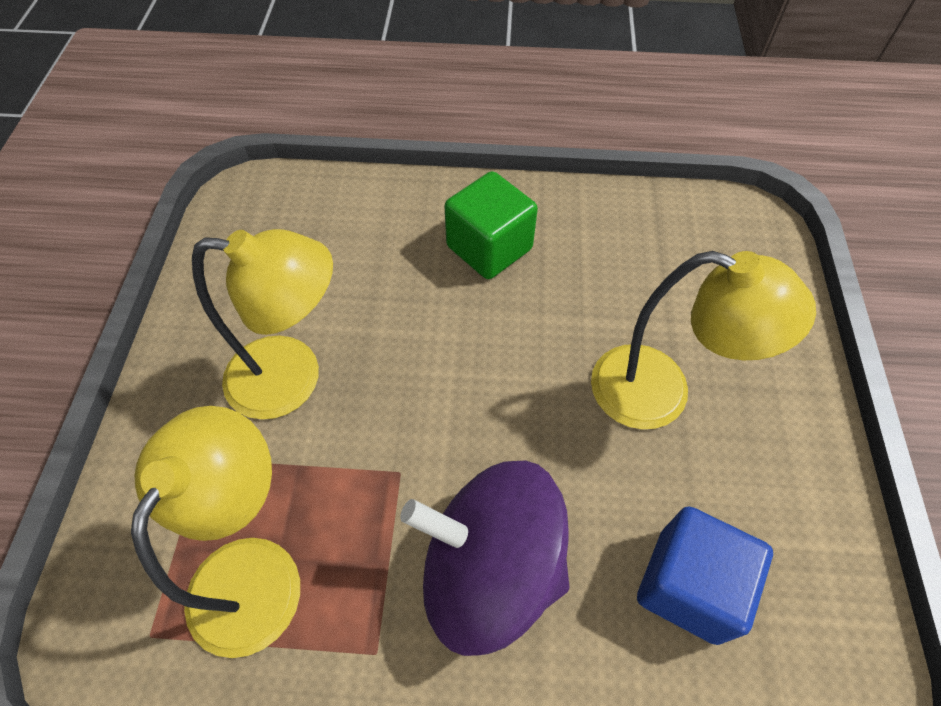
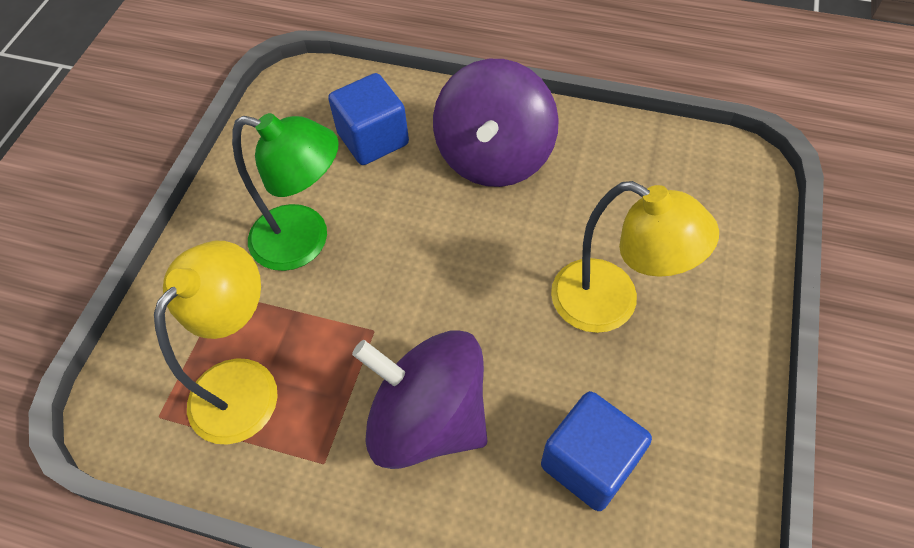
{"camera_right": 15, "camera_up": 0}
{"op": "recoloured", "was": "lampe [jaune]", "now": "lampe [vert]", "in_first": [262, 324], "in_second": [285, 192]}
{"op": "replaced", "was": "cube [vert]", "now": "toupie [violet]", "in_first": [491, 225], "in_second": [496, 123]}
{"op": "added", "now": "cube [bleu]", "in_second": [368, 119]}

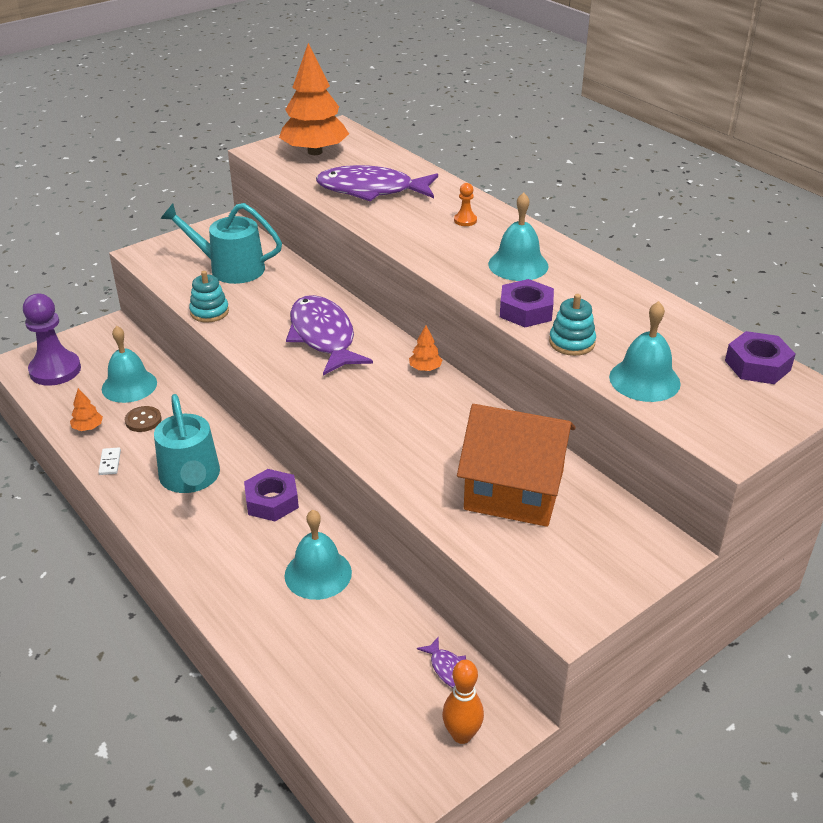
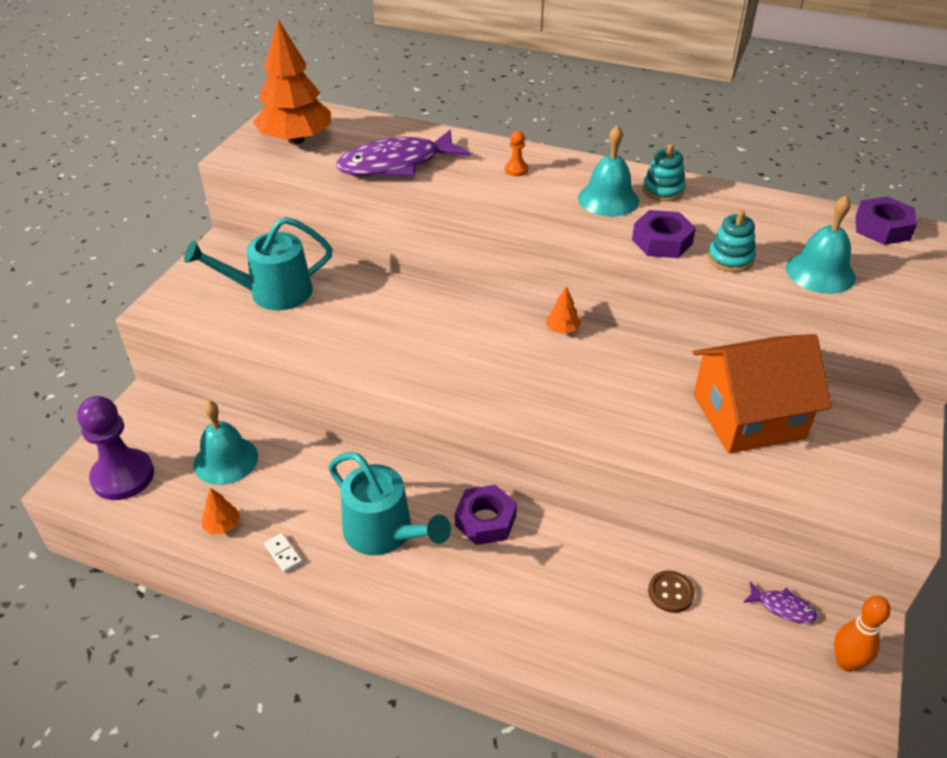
{"camera_right": -30, "camera_up": 5}
{"op": "moved", "was": "bouton [marron]", "in_first": [143, 419], "in_second": [671, 592]}
{"op": "moved", "was": "jouet à empiler [turquoise]", "in_first": [209, 297], "in_second": [664, 172]}
{"op": "removed", "was": "cloche [turquoise]", "in_first": [318, 555]}
{"op": "removed", "was": "poisson [violet]", "in_first": [329, 335]}

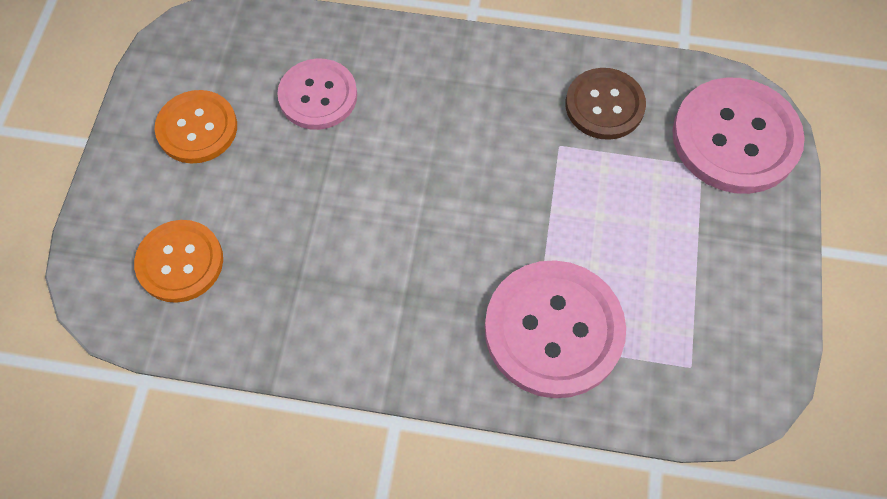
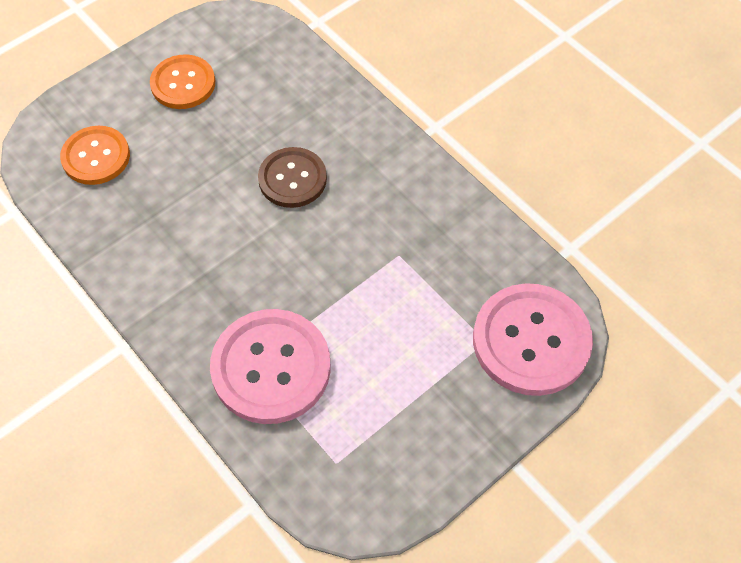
{"camera_right": 40, "camera_up": -5}
{"op": "removed", "was": "bouton [rose]", "in_first": [317, 94]}
{"op": "moved", "was": "bouton [marron]", "in_first": [605, 104], "in_second": [292, 177]}

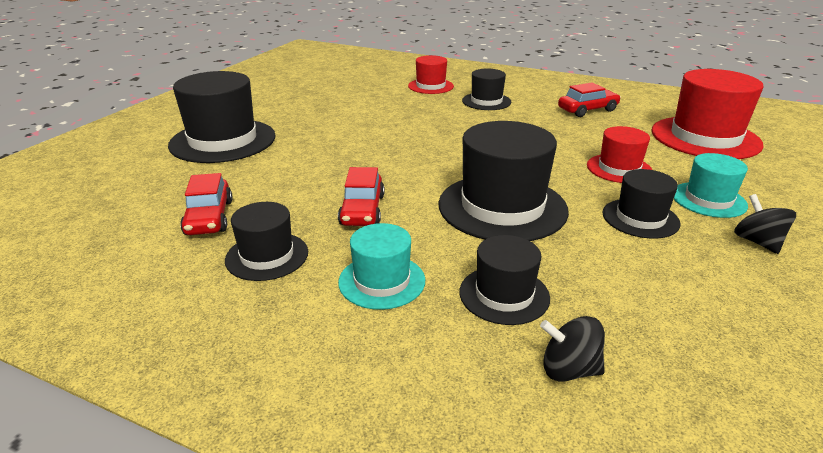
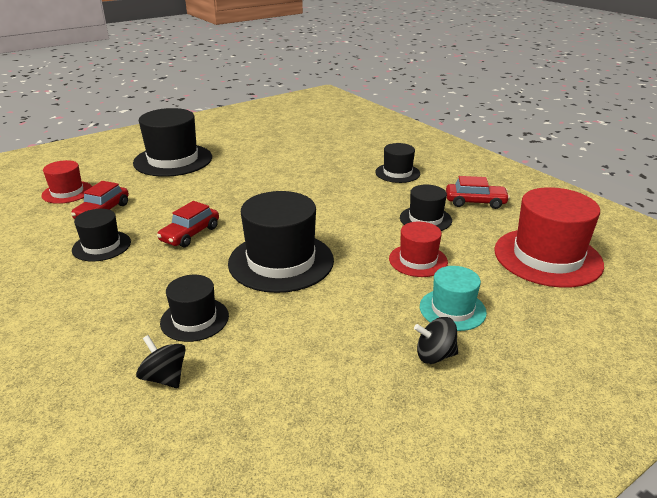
{"camera_right": 30, "camera_up": 0}
{"op": "removed", "was": "chapeau [turquoise]", "in_first": [381, 266]}
{"op": "moved", "was": "chapeau [rouge]", "in_first": [431, 74], "in_second": [66, 182]}
{"op": "moved", "was": "chapeau [noir]", "in_first": [641, 203], "in_second": [426, 208]}
{"op": "turned", "was": "toupie [noir]", "in_first": [765, 224], "in_second": [436, 340], "clockwise": -105}

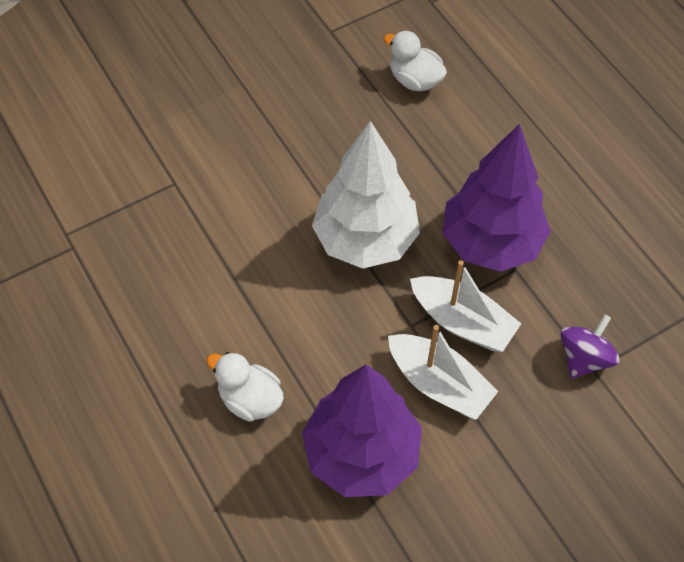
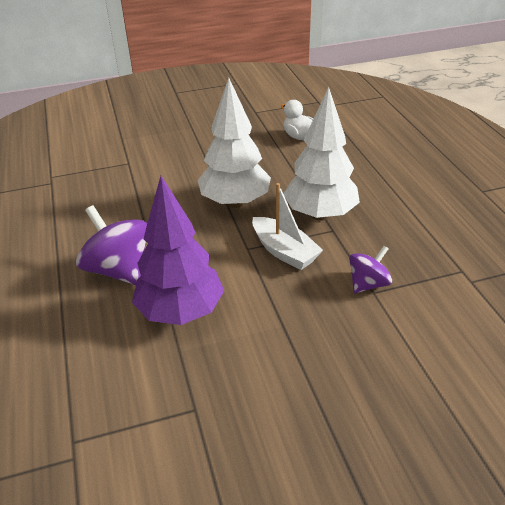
{"camera_right": 15, "camera_up": -20}
{"op": "replaced", "was": "canard [blanc]", "now": "toupie [violet]", "in_first": [245, 387], "in_second": [111, 245]}
{"op": "removed", "was": "bateau [blanc]", "in_first": [443, 372]}
{"op": "recoloured", "was": "arbre [violet]", "now": "arbre [blanc]", "in_first": [496, 198], "in_second": [321, 154]}

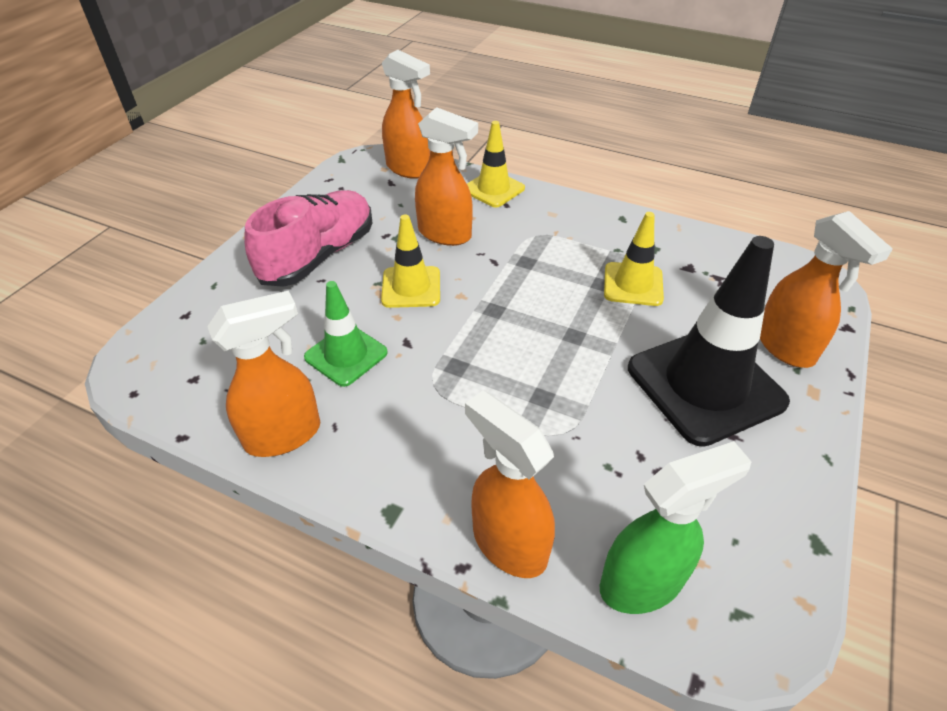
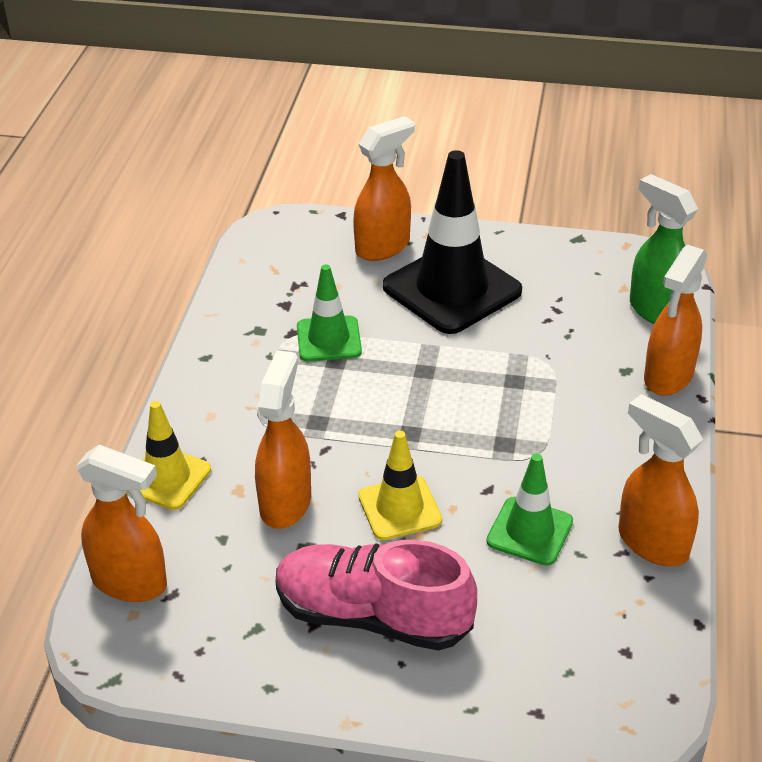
{"camera_right": -105, "camera_up": -5}
{"op": "turned", "was": "vaporisateur [orange]", "in_first": [406, 114], "in_second": [121, 523], "clockwise": 90}
{"op": "recoloured", "was": "cône de chantier [jaune]", "now": "cône de chantier [vert]", "in_first": [634, 259], "in_second": [329, 312]}

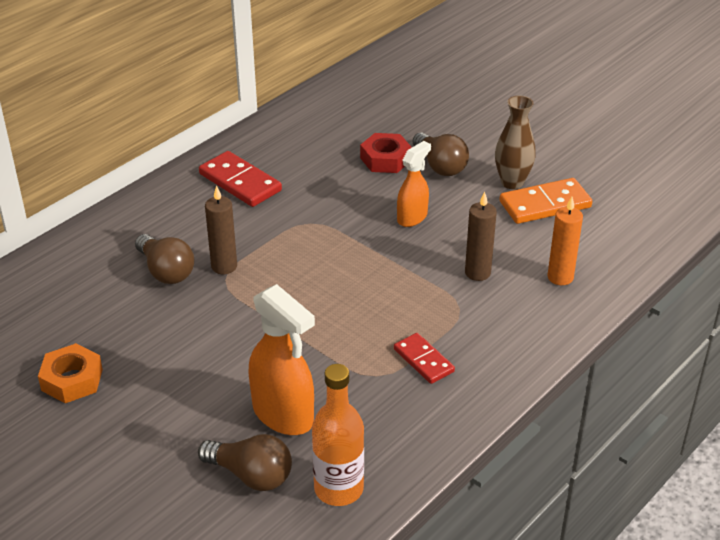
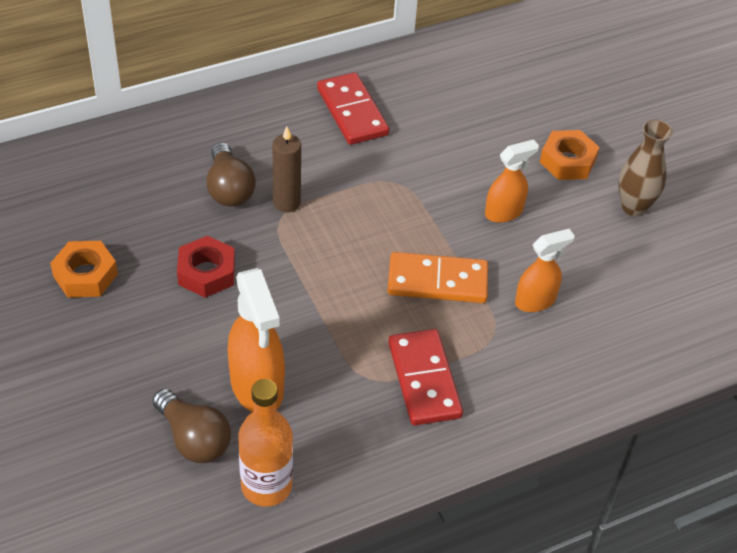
{"camera_right": 20, "camera_up": 10}
{"op": "moved", "was": "écrou [rouge]", "in_first": [386, 153], "in_second": [206, 267]}
{"op": "resized", "was": "domino [rouge]", "in_first": [424, 358], "in_second": [425, 377], "ratio": 1.57}
{"op": "replaced", "was": "ampoule [marron]", "now": "écrou [orange]", "in_first": [441, 154], "in_second": [569, 155]}
{"op": "replaced", "was": "bougie [marron]", "now": "vaporisateur [orange]", "in_first": [481, 236], "in_second": [545, 270]}
{"op": "moved", "was": "domino [orange]", "in_first": [545, 201], "in_second": [438, 277]}
{"op": "removed", "was": "bougie [orange]", "in_first": [565, 241]}

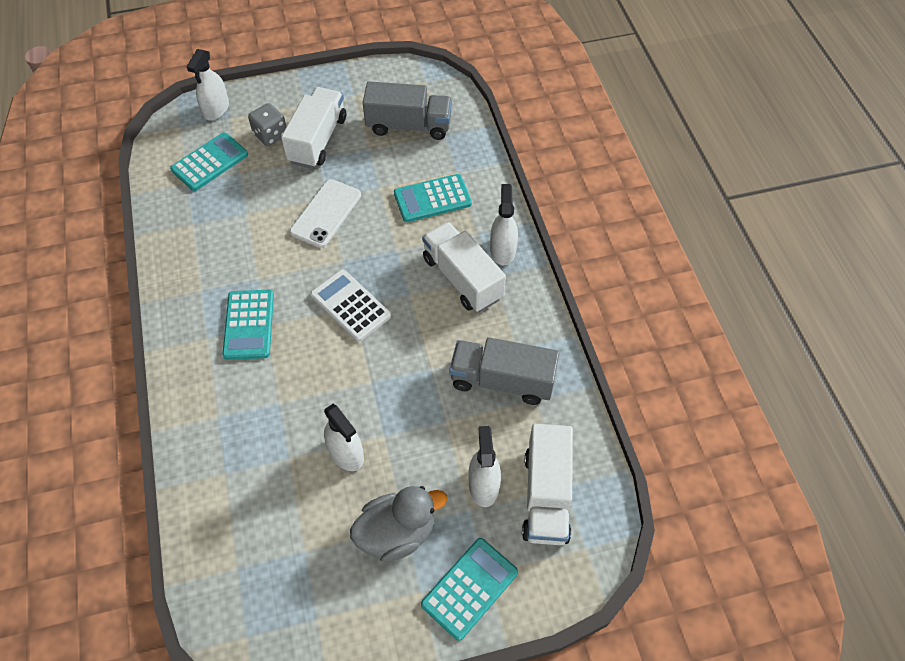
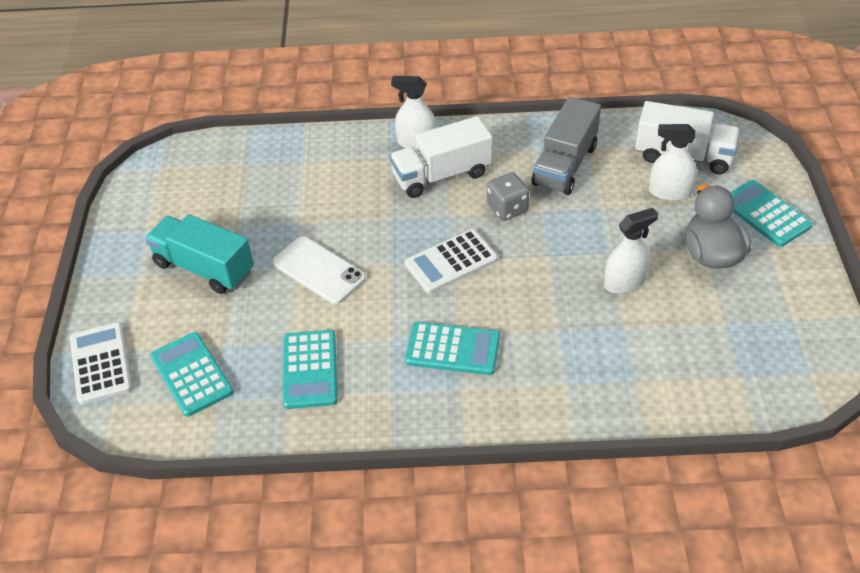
{"camera_right": -75, "camera_up": -10}
{"op": "replaced", "was": "vaporisateur [blanc]", "now": "calculatrice [blanc]", "in_first": [208, 84], "in_second": [101, 363]}
{"op": "moved", "was": "dé [gris]", "in_first": [267, 124], "in_second": [508, 196]}
{"op": "recoloured", "was": "camion [blanc]", "now": "camion [turquoise]", "in_first": [313, 128], "in_second": [199, 254]}
{"op": "removed", "was": "camion [gris]", "in_first": [407, 110]}
{"op": "moved", "was": "calculatrice [turquoise]", "in_first": [433, 198], "in_second": [310, 369]}

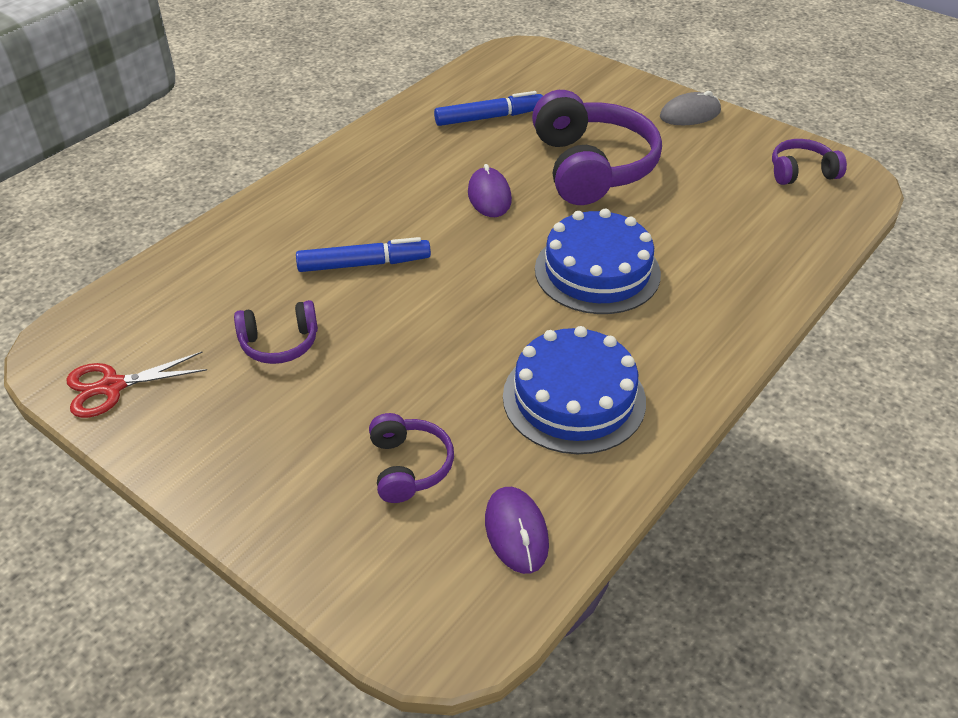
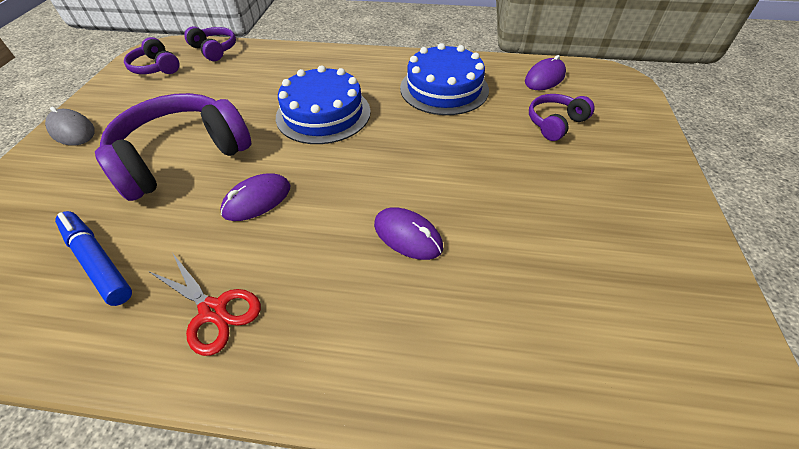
{"camera_right": -120, "camera_up": 5}
{"op": "moved", "was": "ciseaux [rouge]", "in_first": [136, 385], "in_second": [204, 305]}
{"op": "moved", "was": "casque audio [violet]", "in_first": [276, 332], "in_second": [210, 43]}
{"op": "replaced", "was": "feutre [bleu]", "now": "souris [violet]", "in_first": [363, 254], "in_second": [408, 233]}

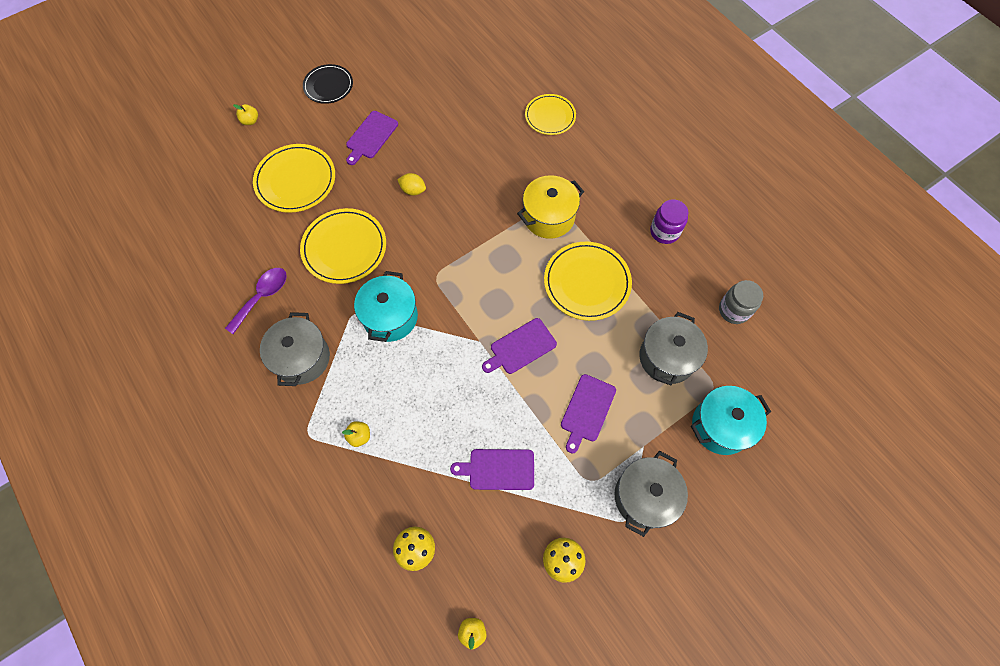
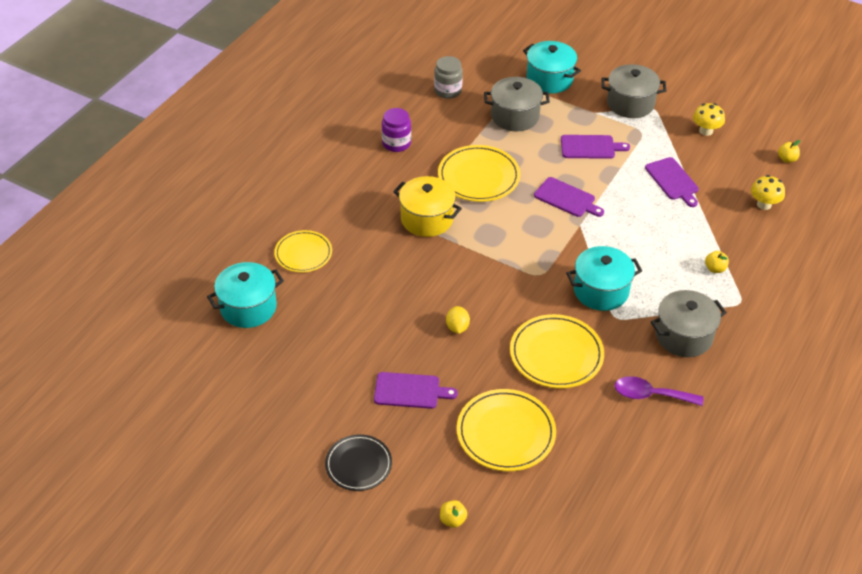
{"camera_right": -115, "camera_up": -20}
{"op": "added", "now": "marmite [turquoise]", "in_second": [245, 295]}

